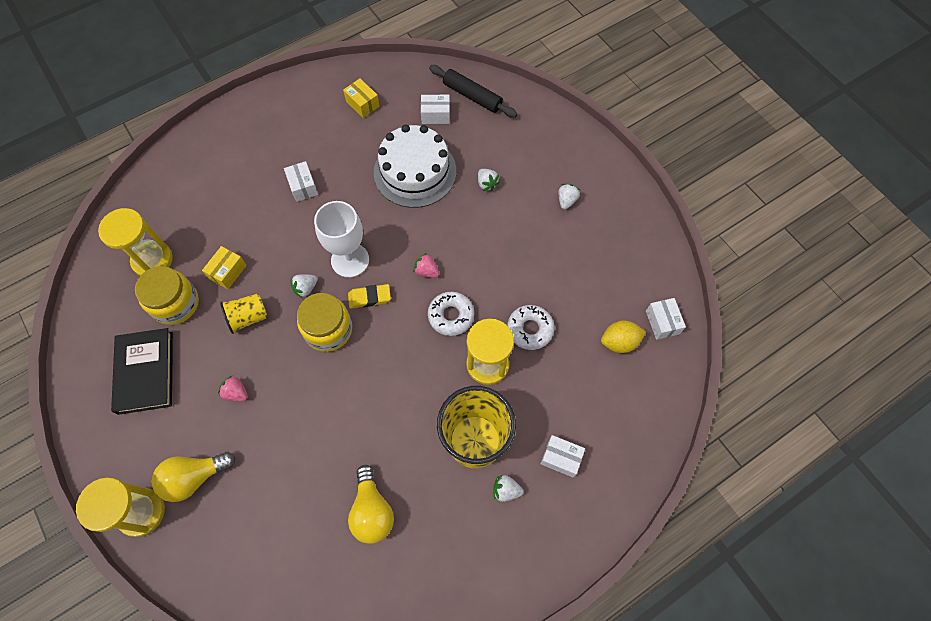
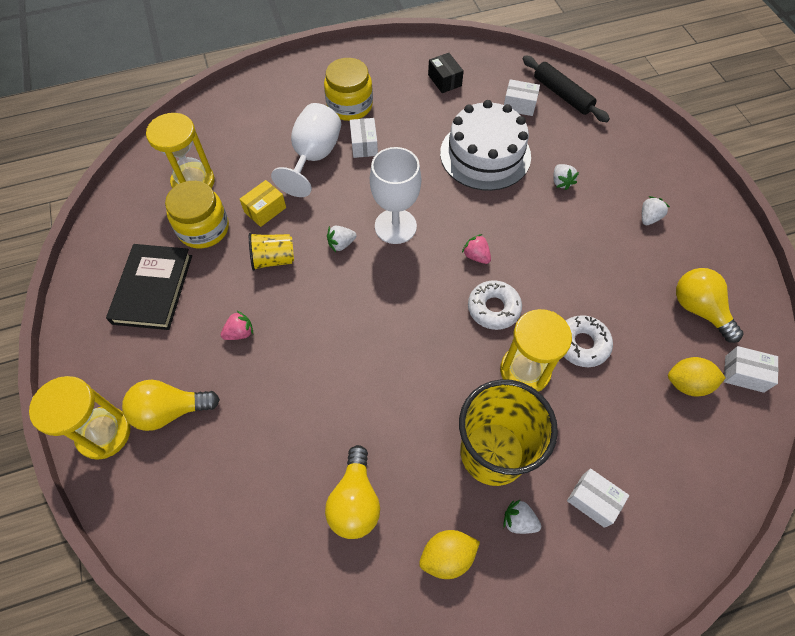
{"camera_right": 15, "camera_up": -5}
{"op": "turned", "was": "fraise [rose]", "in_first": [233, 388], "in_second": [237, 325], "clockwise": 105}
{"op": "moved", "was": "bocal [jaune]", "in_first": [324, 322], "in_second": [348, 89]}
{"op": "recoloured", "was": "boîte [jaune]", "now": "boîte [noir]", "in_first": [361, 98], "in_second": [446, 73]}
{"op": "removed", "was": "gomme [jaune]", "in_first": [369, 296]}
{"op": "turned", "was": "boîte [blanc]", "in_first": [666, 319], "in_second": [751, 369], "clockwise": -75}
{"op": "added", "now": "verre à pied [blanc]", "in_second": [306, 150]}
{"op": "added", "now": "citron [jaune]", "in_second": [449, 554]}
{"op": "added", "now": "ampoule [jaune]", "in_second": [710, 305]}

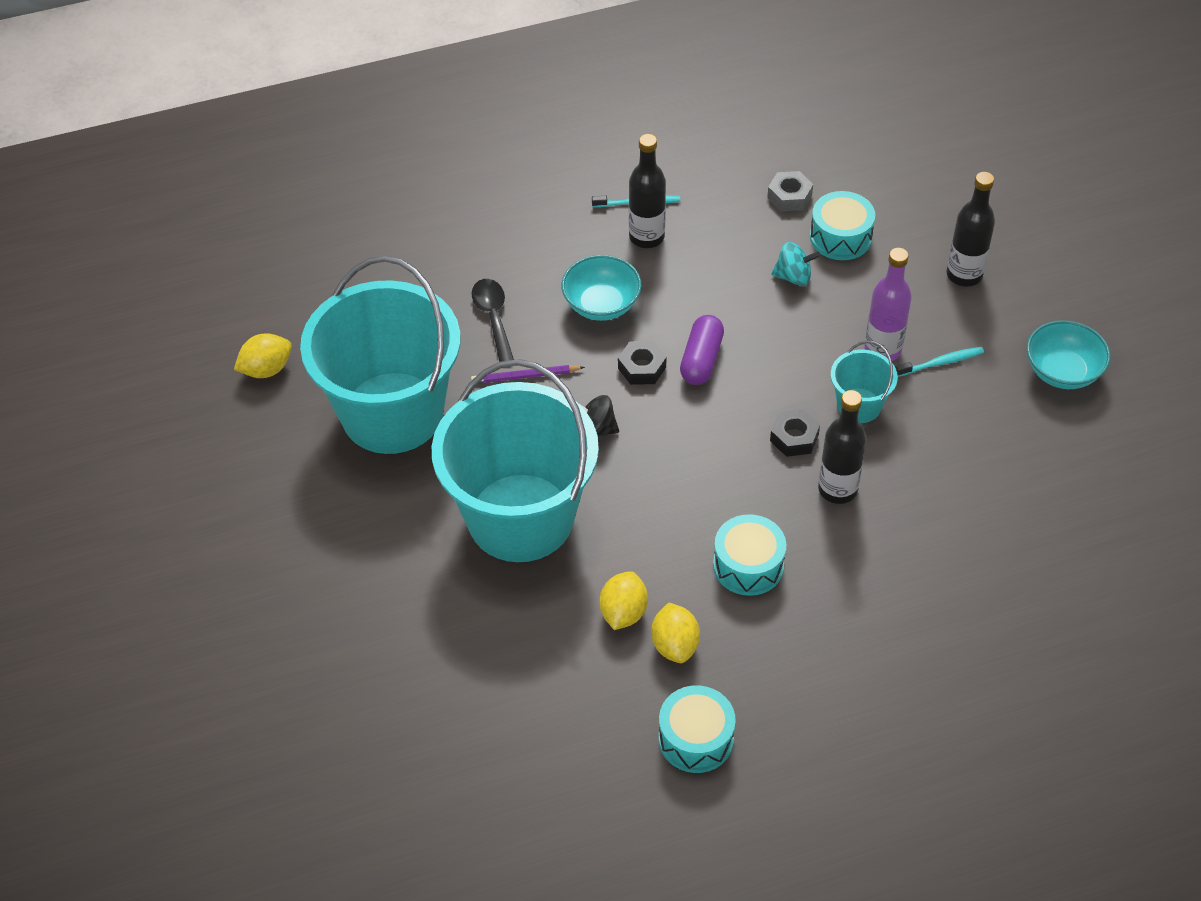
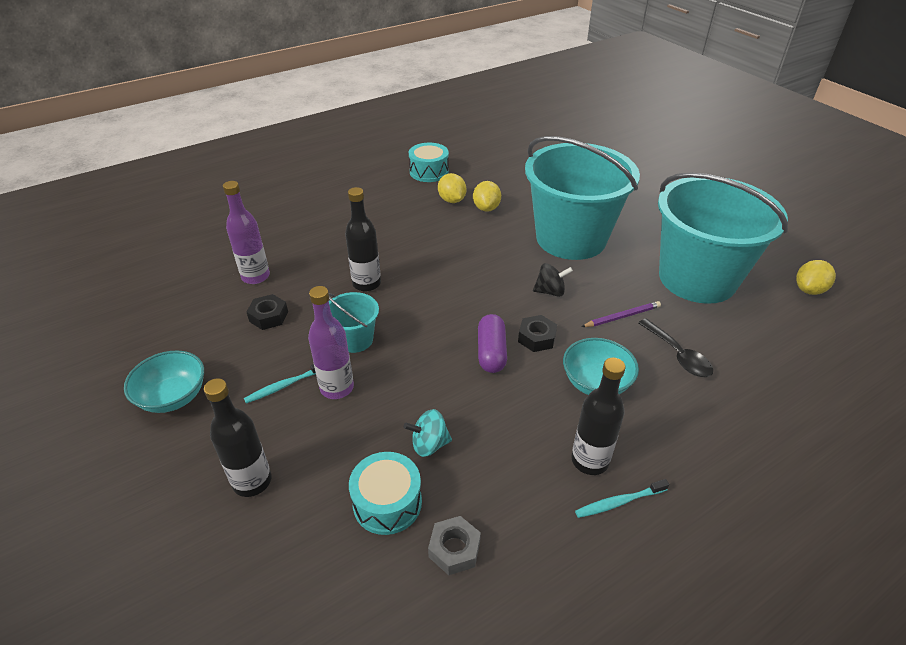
{"camera_right": 165, "camera_up": -10}
{"op": "removed", "was": "tambour [turquoise]", "in_first": [749, 555]}
{"op": "moved", "was": "écrou [noir]", "in_first": [795, 433], "in_second": [267, 312]}
{"op": "added", "now": "bouteille [violet]", "in_second": [246, 232]}

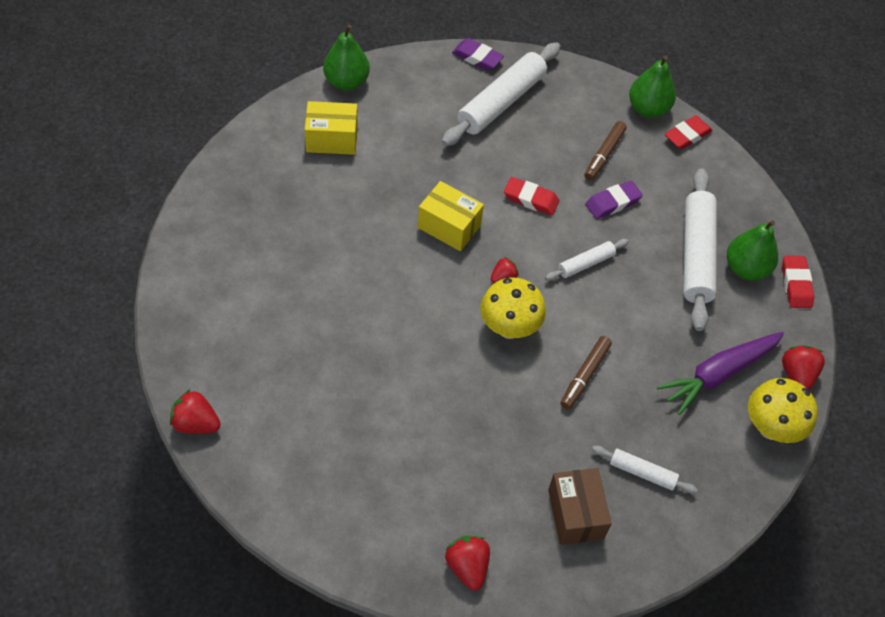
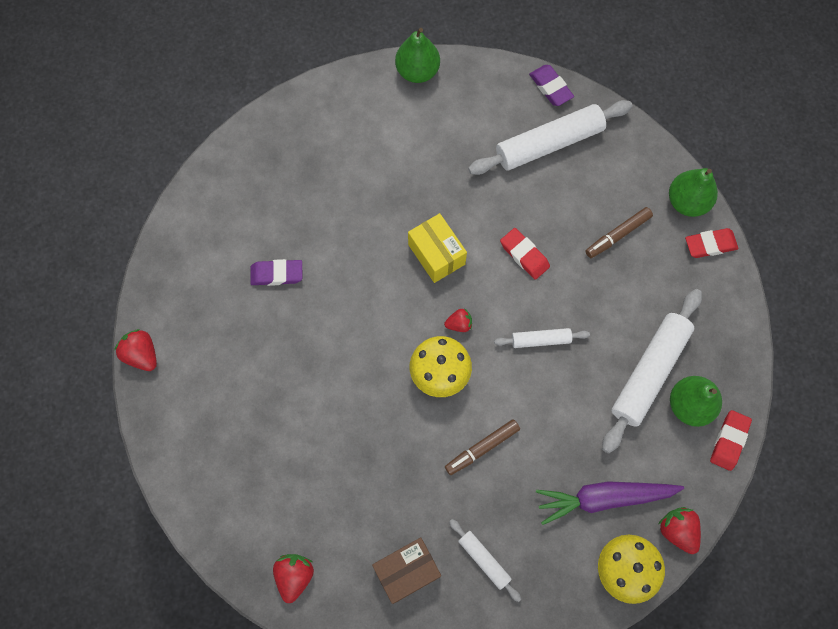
{"camera_right": 30, "camera_up": 15}
{"op": "removed", "was": "boîte [jaune]", "in_first": [331, 128]}
{"op": "turned", "was": "boîte [marron]", "in_first": [580, 506], "in_second": [406, 571], "clockwise": 45}
{"op": "moved", "was": "gomme [violet]", "in_first": [614, 199], "in_second": [276, 272]}
{"op": "turned", "was": "fraise [rouge]", "in_first": [803, 367], "in_second": [679, 530], "clockwise": -60}

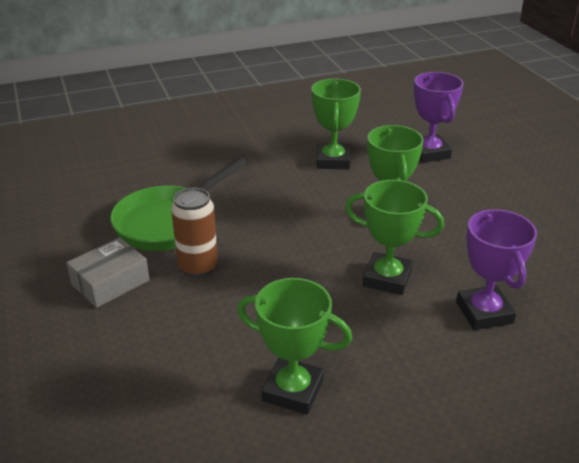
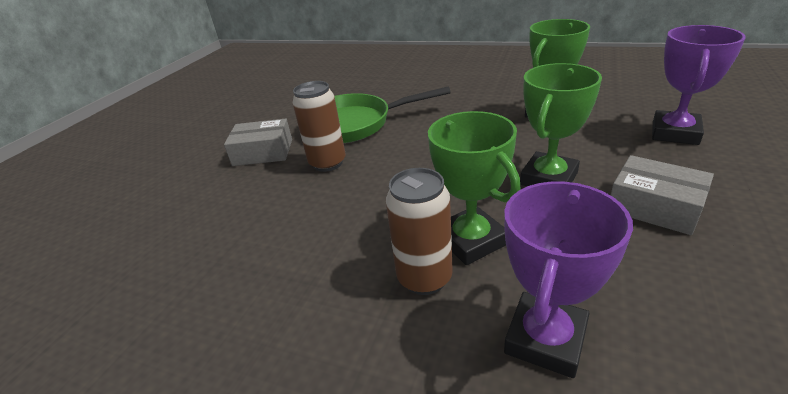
{"camera_right": 45, "camera_up": 0}
{"op": "removed", "was": "trophée [vert]", "in_first": [294, 346]}
{"op": "added", "now": "canette [marron]", "in_second": [419, 231]}
{"op": "added", "now": "boîte [gris]", "in_second": [662, 195]}

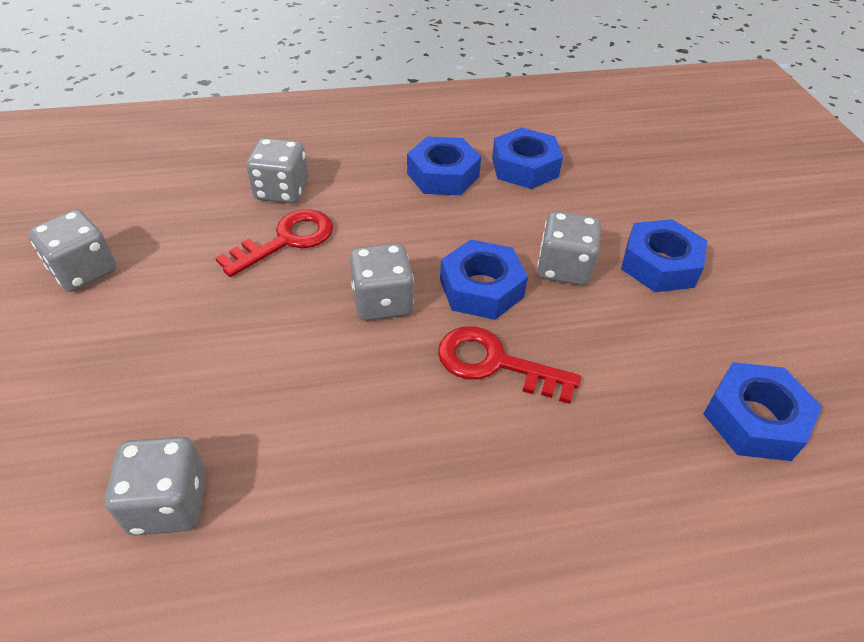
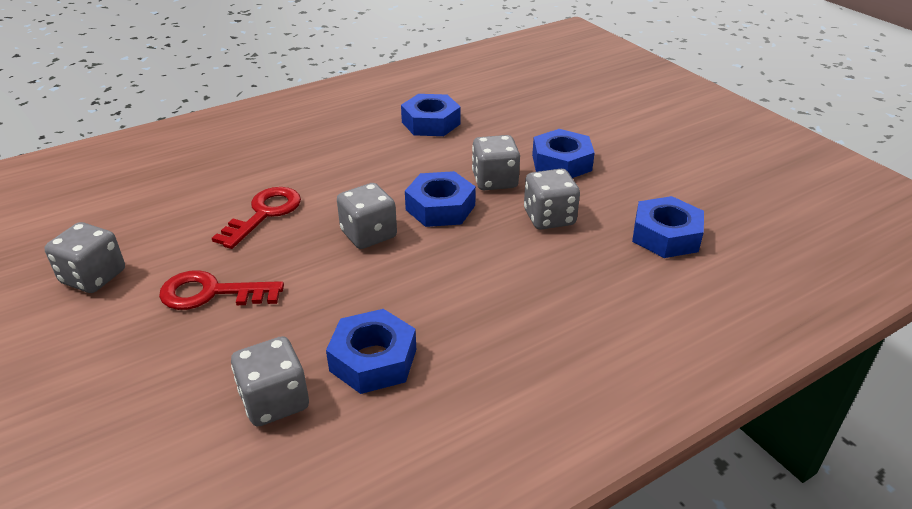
{"camera_right": -20, "camera_up": -10}
{"op": "moved", "was": "dé [gris]", "in_first": [277, 171], "in_second": [552, 199]}
{"op": "moved", "was": "écrou [bleu]", "in_first": [444, 165], "in_second": [371, 351]}
{"op": "moved", "was": "clé [rouge]", "in_first": [509, 365], "in_second": [221, 290]}

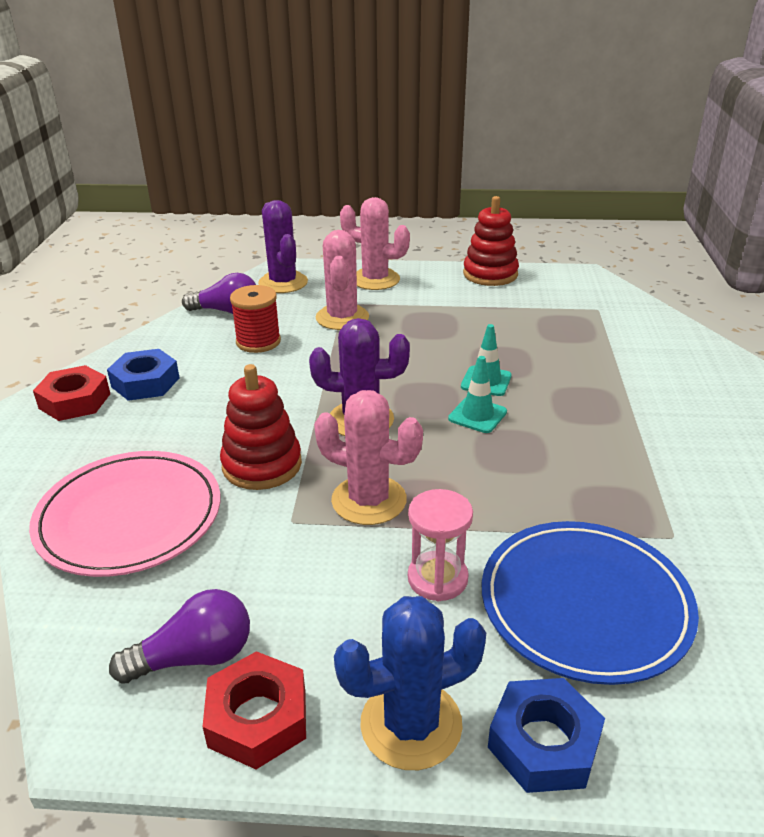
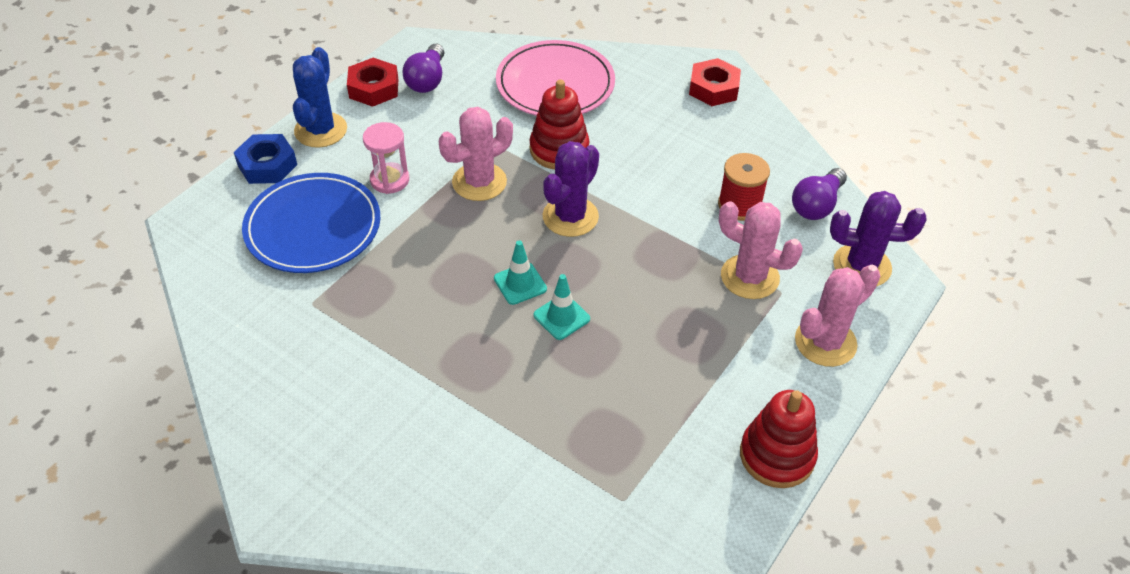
{"camera_right": 120, "camera_up": 15}
{"op": "removed", "was": "écrou [bleu]", "in_first": [143, 375]}

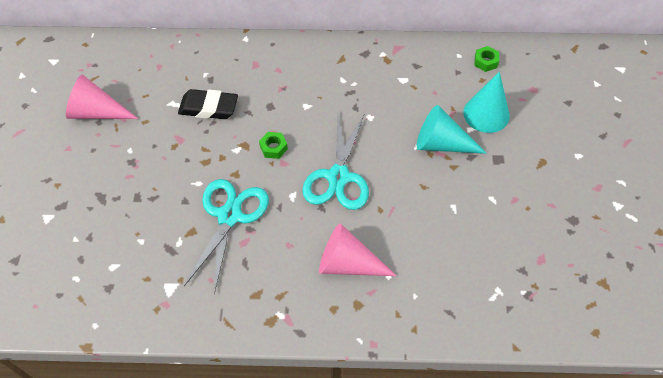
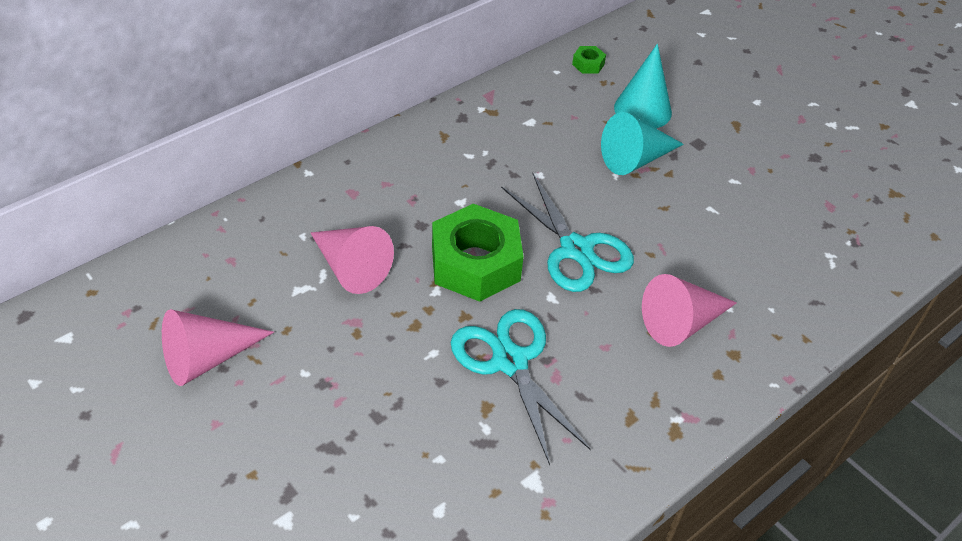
{"camera_right": -45, "camera_up": -10}
{"op": "replaced", "was": "gomme [noir]", "now": "cône [rose]", "in_first": [208, 104], "in_second": [352, 260]}
{"op": "resized", "was": "écrou [vert]", "in_first": [273, 145], "in_second": [478, 253], "ratio": 2.44}

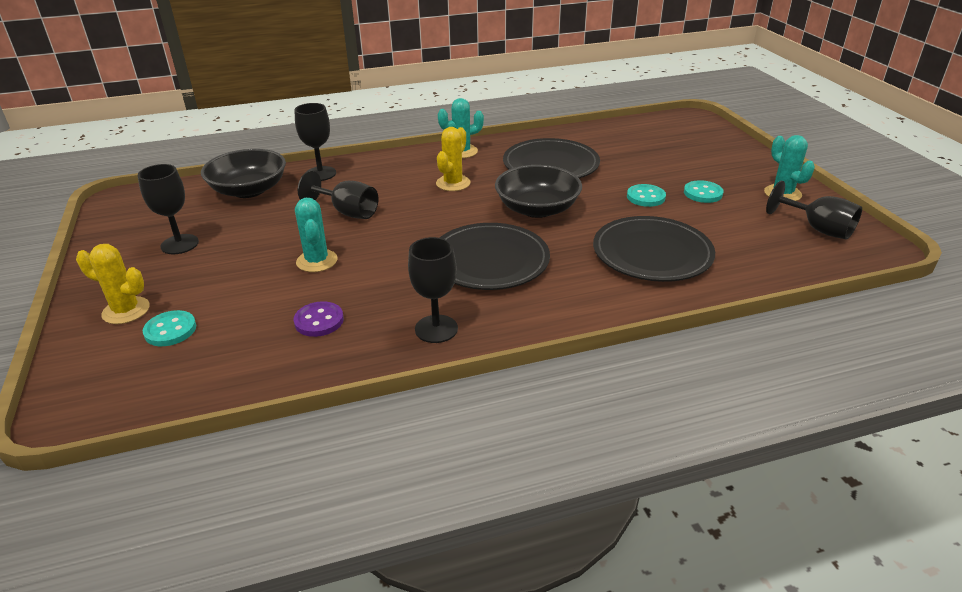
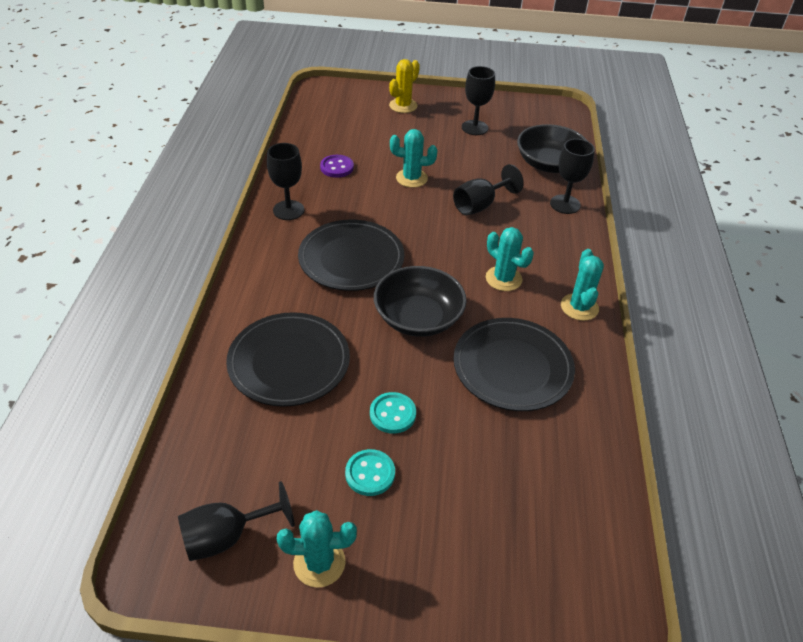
{"camera_right": 110, "camera_up": 10}
{"op": "removed", "was": "bouton [turquoise]", "in_first": [169, 328]}
{"op": "recoloured", "was": "cactus [jaune]", "now": "cactus [turquoise]", "in_first": [453, 159], "in_second": [510, 259]}

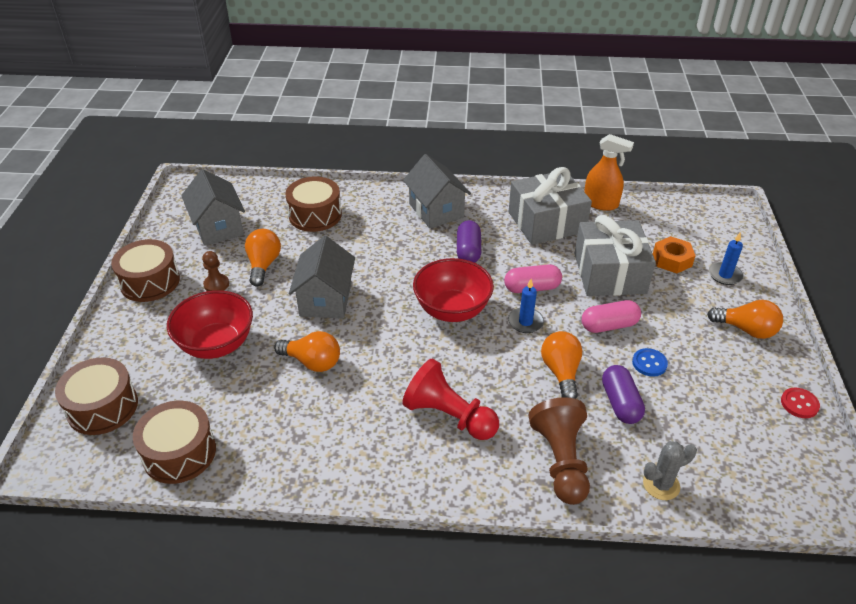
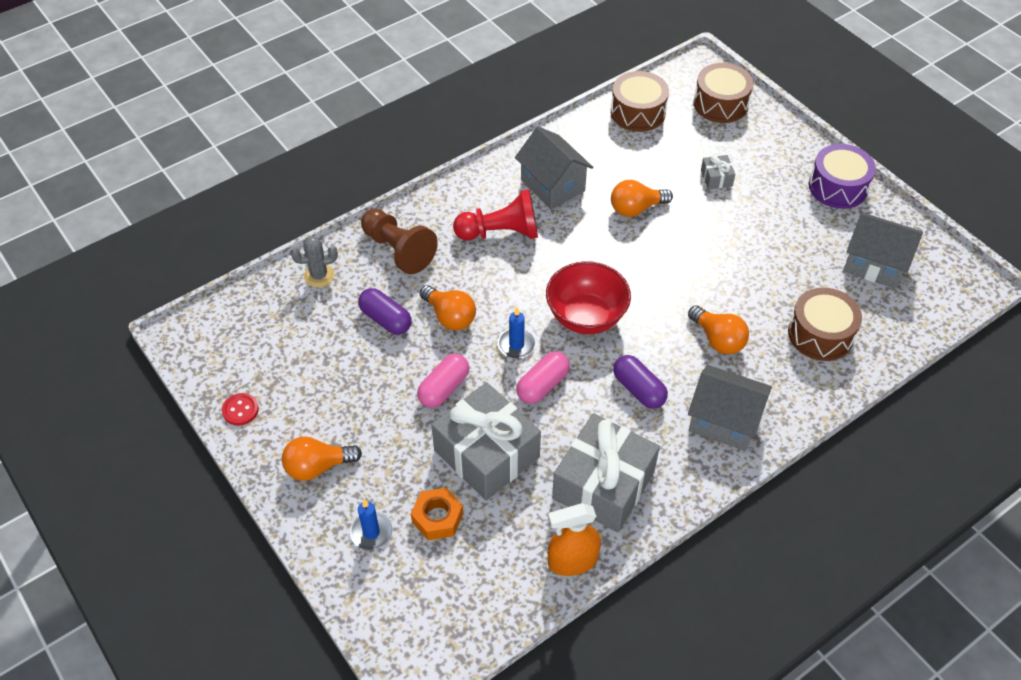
{"camera_right": 140, "camera_up": 10}
{"op": "recoloured", "was": "tambour [marron]", "now": "tambour [violet]", "in_first": [145, 270], "in_second": [842, 176]}
{"op": "replaced", "was": "bol [rouge]", "now": "cadeau [gris]", "in_first": [210, 324], "in_second": [718, 172]}
{"op": "removed", "was": "pion [marron]", "in_first": [215, 271]}
{"op": "moved", "was": "ampoule [orange]", "in_first": [263, 258], "in_second": [718, 329]}
{"op": "moved", "was": "maison [gris]", "in_first": [322, 277], "in_second": [554, 168]}
{"op": "removed", "was": "bouton [bleu]", "in_first": [650, 362]}
{"op": "turned", "was": "cactus [gris]", "in_first": [670, 470], "in_second": [314, 261], "clockwise": 45}

